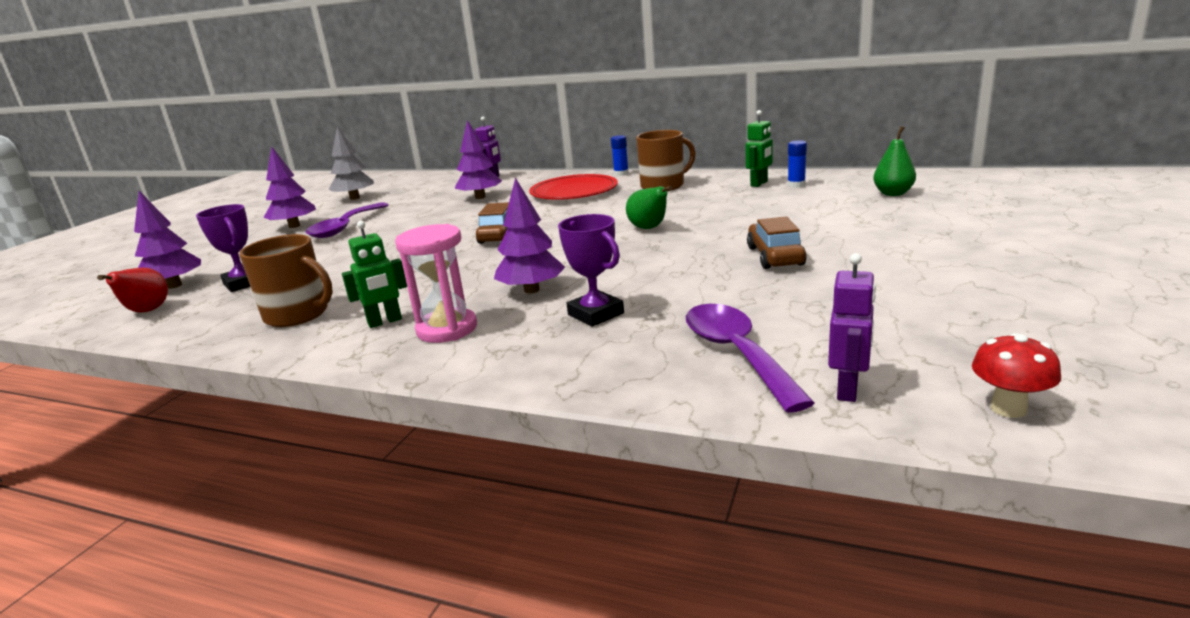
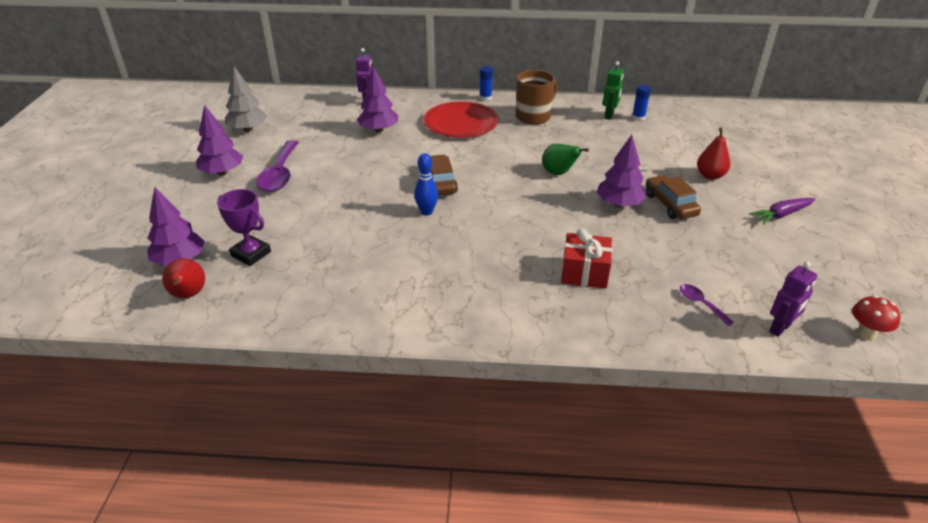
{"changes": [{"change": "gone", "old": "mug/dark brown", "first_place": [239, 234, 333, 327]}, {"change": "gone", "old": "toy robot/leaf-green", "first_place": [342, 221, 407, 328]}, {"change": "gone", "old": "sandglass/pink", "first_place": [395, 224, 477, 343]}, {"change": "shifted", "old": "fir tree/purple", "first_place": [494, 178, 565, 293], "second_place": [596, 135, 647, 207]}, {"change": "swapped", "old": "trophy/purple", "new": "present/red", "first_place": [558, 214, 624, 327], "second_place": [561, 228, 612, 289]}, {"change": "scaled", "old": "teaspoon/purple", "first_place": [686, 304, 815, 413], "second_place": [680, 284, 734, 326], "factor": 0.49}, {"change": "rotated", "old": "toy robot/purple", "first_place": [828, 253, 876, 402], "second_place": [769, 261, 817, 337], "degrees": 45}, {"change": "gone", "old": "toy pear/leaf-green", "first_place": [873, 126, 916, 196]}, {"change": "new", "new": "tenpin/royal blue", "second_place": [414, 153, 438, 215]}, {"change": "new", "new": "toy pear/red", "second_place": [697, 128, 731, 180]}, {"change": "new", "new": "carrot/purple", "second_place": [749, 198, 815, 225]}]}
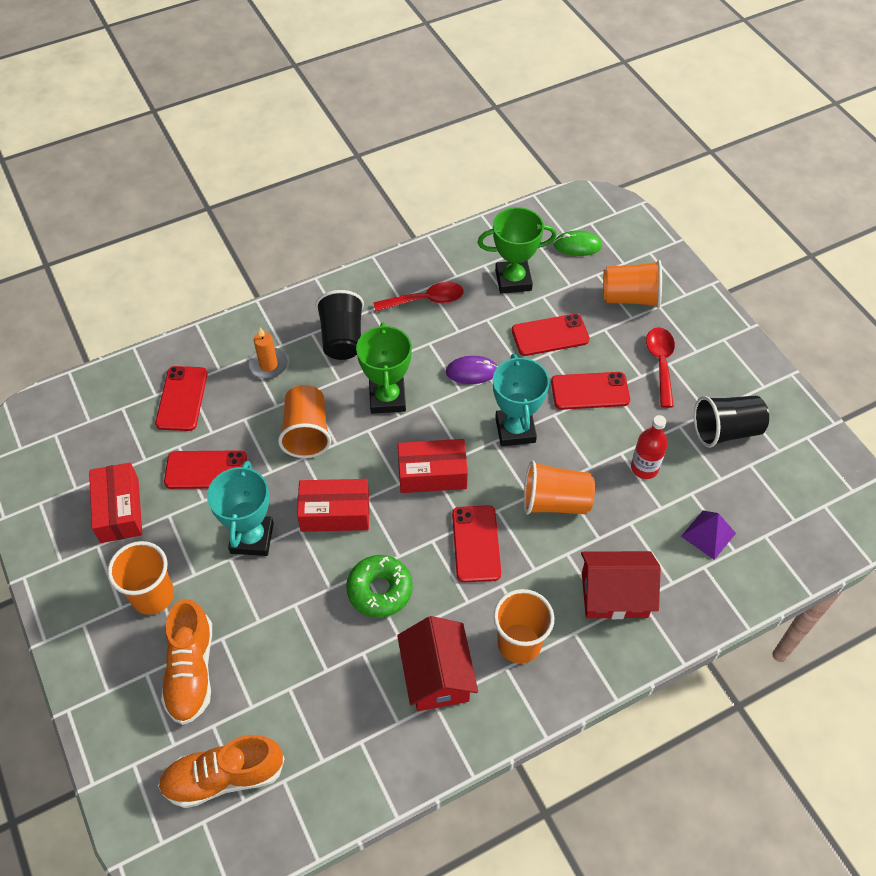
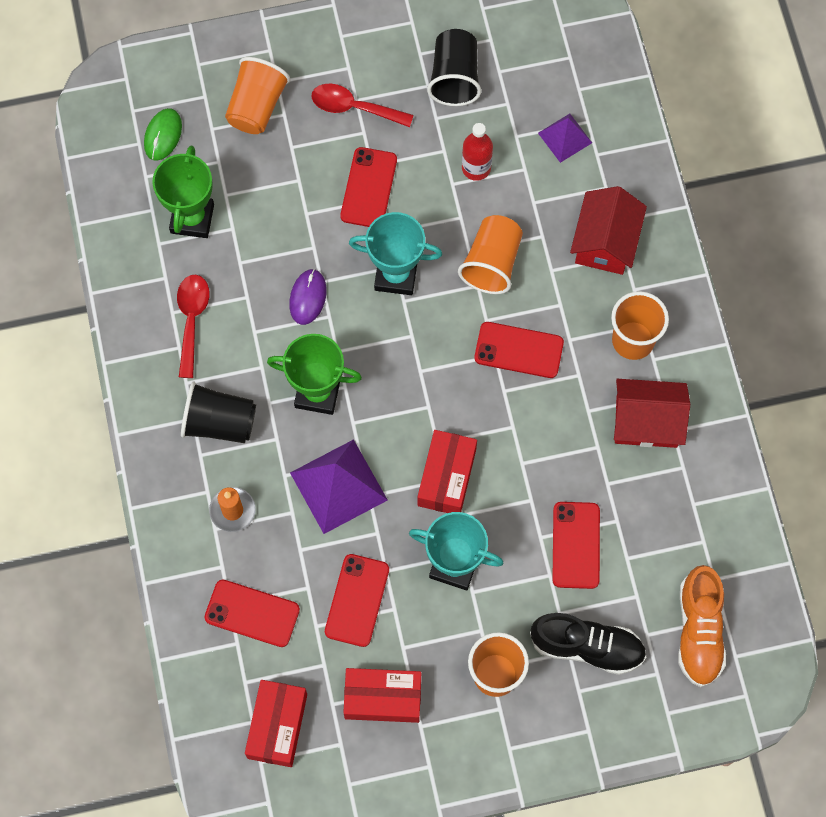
{"changes": [{"change": "repainted", "old": "lace-up shoe/orange-coloured", "new": "lace-up shoe/jet-black", "first_place": [161, 599, 212, 725], "second_place": [530, 613, 647, 675]}, {"change": "swapped", "old": "cup/orange-coloured", "new": "pyramid/purple", "first_place": [278, 385, 331, 458], "second_place": [290, 439, 388, 534]}, {"change": "gone", "old": "glazed donut/leaf-green", "first_place": [346, 555, 413, 618]}, {"change": "shifted", "old": "parcel/red", "first_place": [398, 439, 468, 493], "second_place": [245, 680, 307, 767]}, {"change": "shifted", "old": "smartphone/red", "first_place": [512, 314, 590, 356], "second_place": [552, 502, 600, 589]}]}
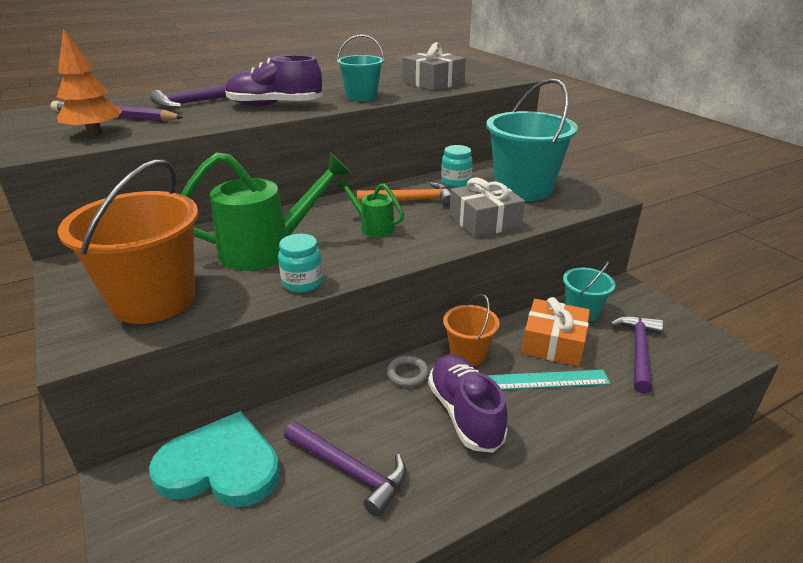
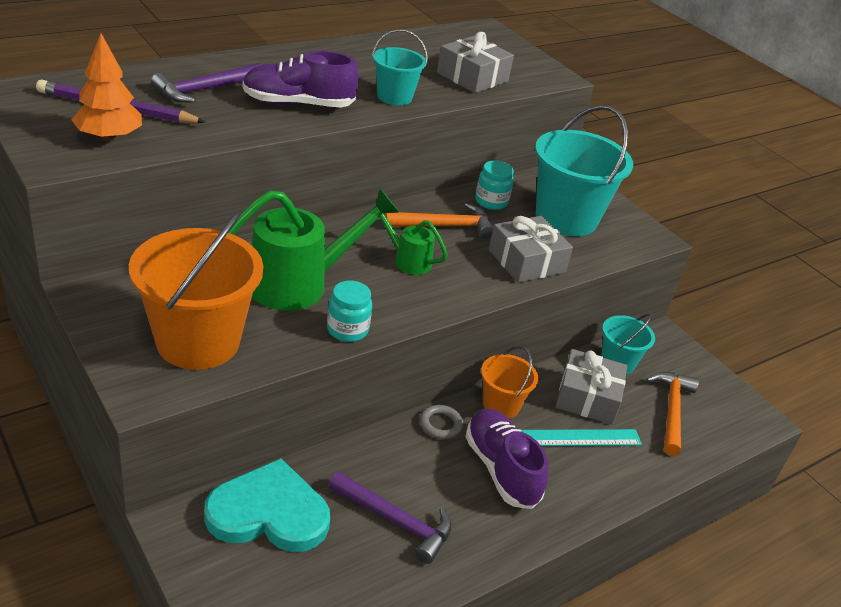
{"changes": [{"change": "repainted", "old": "present/orange-coloured", "new": "present/ash-grey", "first_place": [522, 297, 590, 366], "second_place": [556, 349, 628, 425]}, {"change": "repainted", "old": "hammer/purple", "new": "hammer/orange-coloured", "first_place": [610, 316, 664, 394], "second_place": [646, 372, 699, 456]}]}
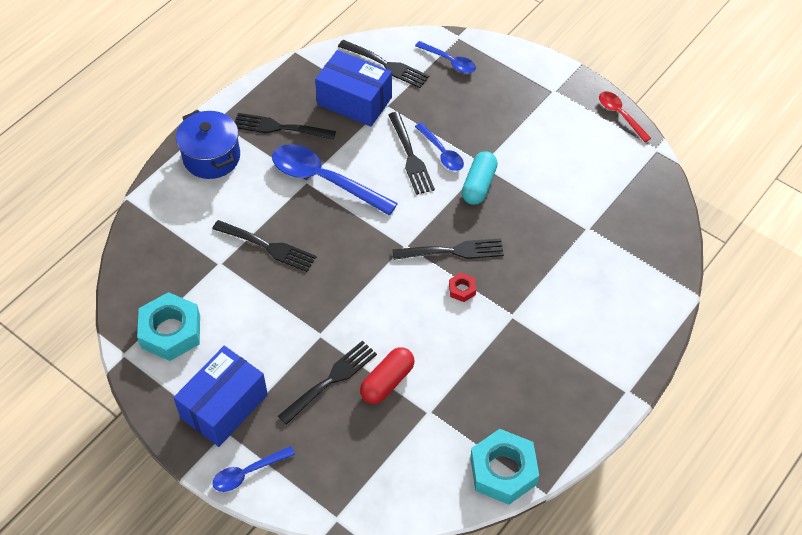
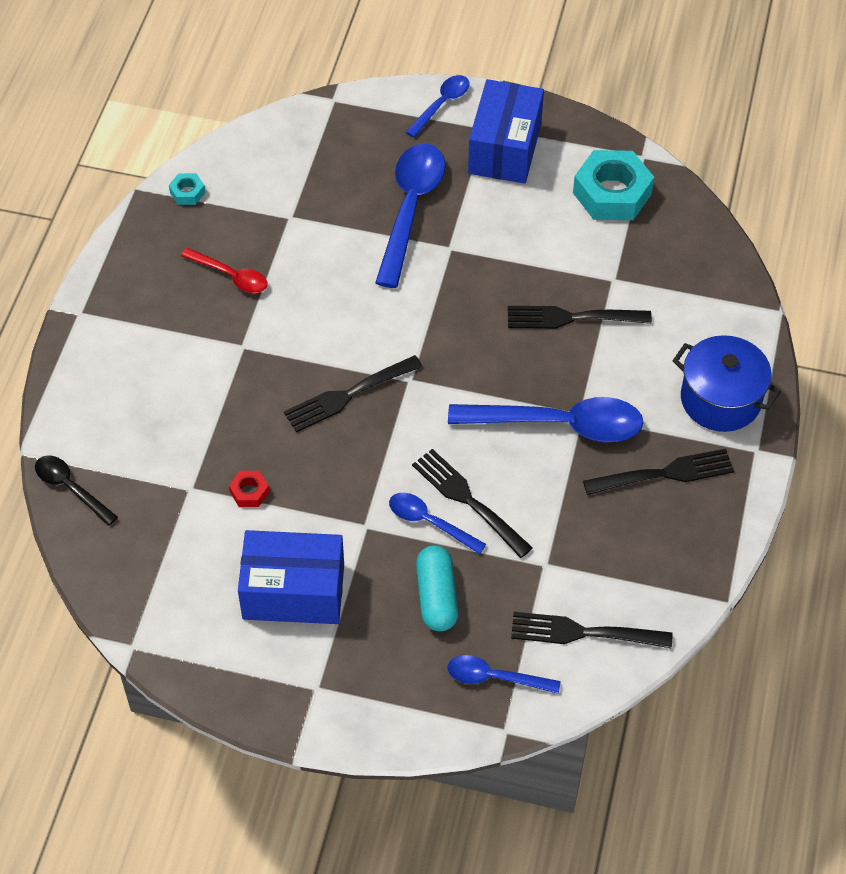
{"changes": [{"change": "swapped", "old": "fork/jet-black", "new": "teaspoon/royal blue", "first_place": [278, 341, 377, 425], "second_place": [375, 144, 446, 288]}, {"change": "shifted", "old": "parcel/royal blue", "first_place": [315, 50, 392, 127], "second_place": [238, 530, 344, 624]}, {"change": "gone", "old": "pill/red", "first_place": [360, 347, 415, 404]}, {"change": "shifted", "old": "hex nut/red", "first_place": [449, 273, 476, 302], "second_place": [229, 471, 269, 507]}, {"change": "shifted", "old": "pill/aqua", "first_place": [462, 151, 498, 205], "second_place": [416, 545, 459, 631]}, {"change": "scaled", "old": "hex nut/aqua", "first_place": [470, 429, 539, 505], "second_place": [169, 173, 205, 205], "factor": 0.45}, {"change": "shifted", "old": "teaspoon/red", "first_place": [599, 92, 651, 142], "second_place": [181, 248, 268, 293]}, {"change": "new", "new": "teaspoon/jet-black", "second_place": [35, 455, 118, 526]}]}
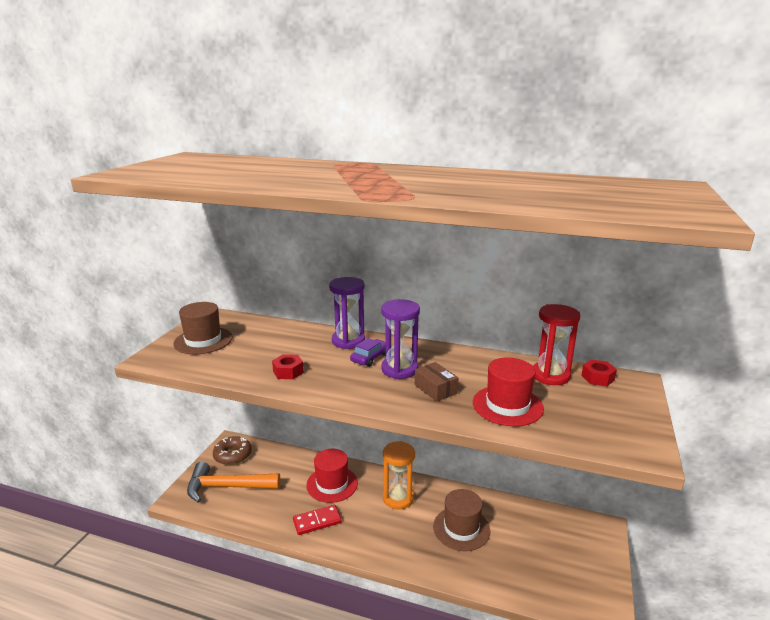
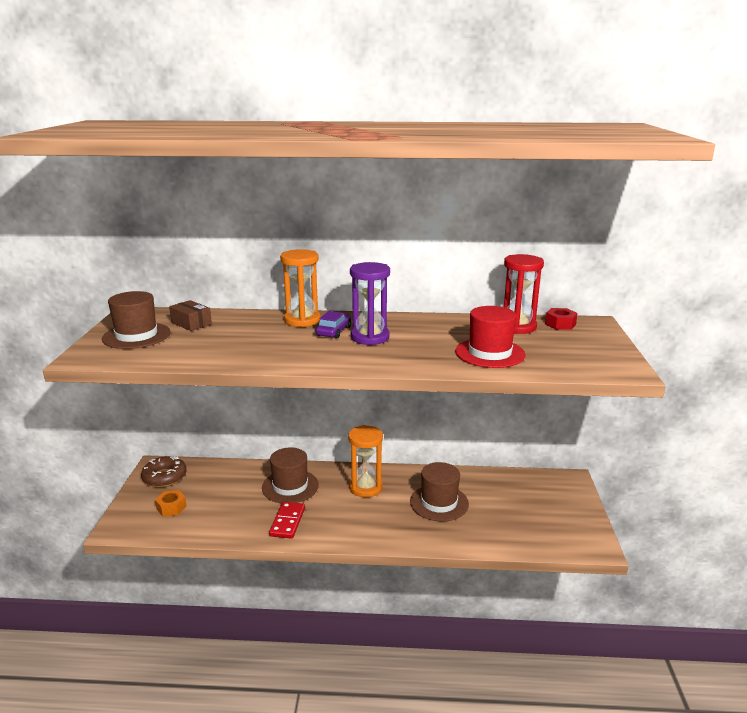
{"changes": [{"change": "swapped", "old": "hammer/orange-coloured", "new": "hex nut/orange-coloured", "first_place": [187, 462, 280, 503], "second_place": [155, 490, 187, 517]}, {"change": "gone", "old": "hex nut/red", "first_place": [272, 354, 304, 379]}, {"change": "rotated", "old": "domino tile/red", "first_place": [293, 505, 342, 535], "second_place": [269, 502, 305, 539], "degrees": -45}, {"change": "repainted", "old": "hat/red", "new": "hat/dark brown", "first_place": [306, 449, 358, 503], "second_place": [262, 448, 319, 504]}, {"change": "repainted", "old": "sandglass/purple", "new": "sandglass/orange-coloured", "first_place": [329, 277, 365, 349], "second_place": [280, 249, 321, 327]}, {"change": "shifted", "old": "parcel/dark brown", "first_place": [415, 362, 458, 402], "second_place": [169, 300, 212, 331]}]}
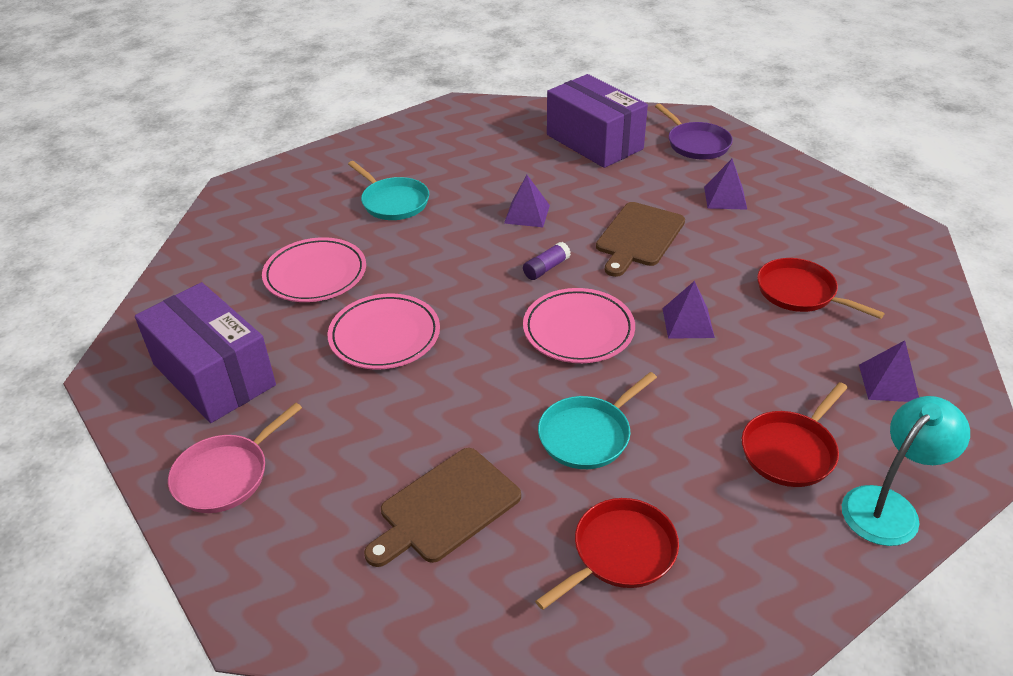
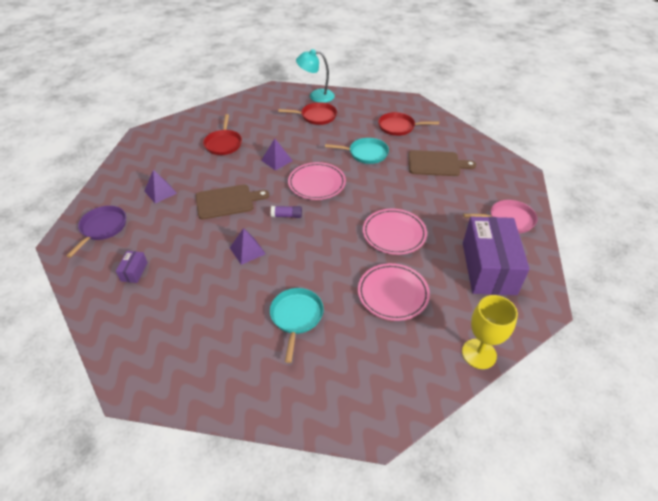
{"changes": [{"change": "scaled", "old": "parcel/purple", "first_place": [547, 74, 648, 168], "second_place": [116, 251, 148, 283], "factor": 0.4}, {"change": "gone", "old": "pyramid/purple", "first_place": [859, 340, 919, 402]}, {"change": "new", "new": "goblet/golden", "second_place": [462, 295, 518, 369]}]}
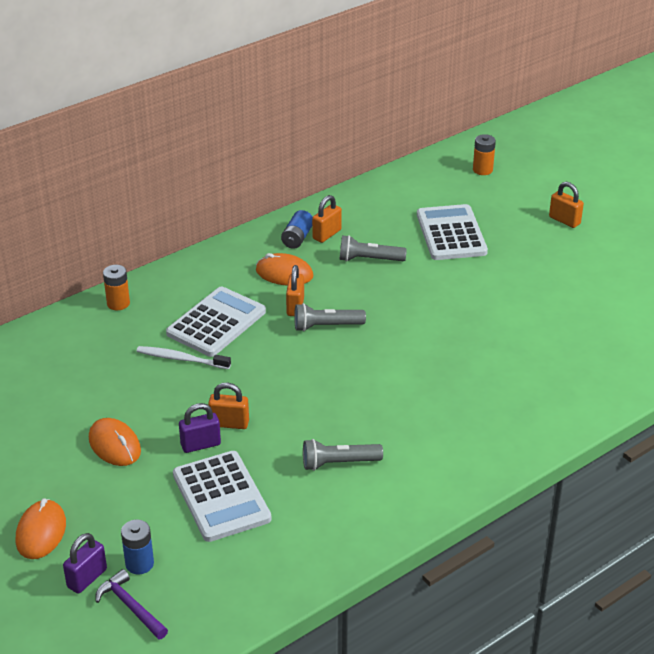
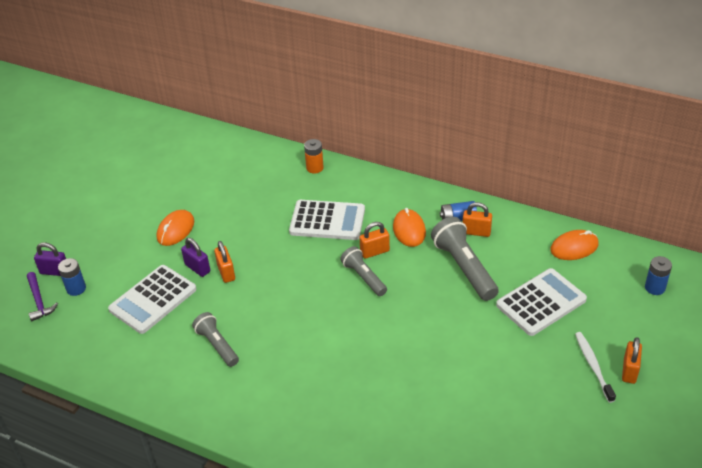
{"changes": [{"change": "shifted", "old": "PC mouse/orange-coloured", "first_place": [16, 498, 66, 559], "second_place": [550, 230, 599, 260]}, {"change": "rotated", "old": "hammer/purple", "first_place": [95, 569, 168, 640], "second_place": [27, 272, 58, 321], "degrees": 135}, {"change": "shifted", "old": "dental brush/pure white", "first_place": [137, 346, 231, 369], "second_place": [575, 332, 616, 403]}, {"change": "scaled", "old": "pocket torch/ash-grey", "first_place": [339, 235, 407, 262], "second_place": [431, 217, 499, 301], "factor": 1.59}, {"change": "repainted", "old": "battery/orange-coloured", "new": "battery/royal blue", "first_place": [473, 134, 496, 175], "second_place": [645, 256, 672, 295]}]}
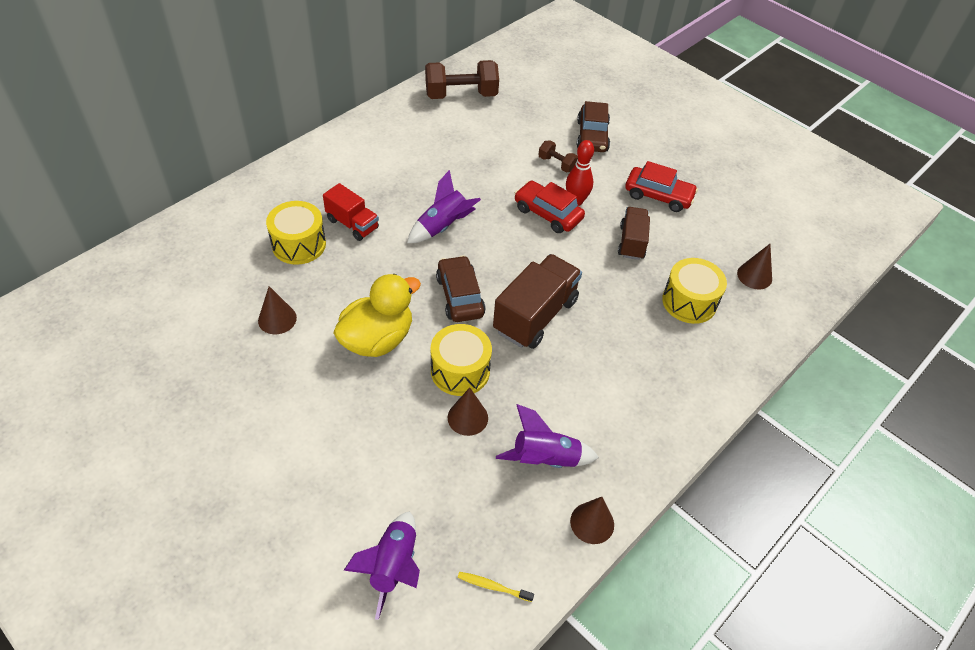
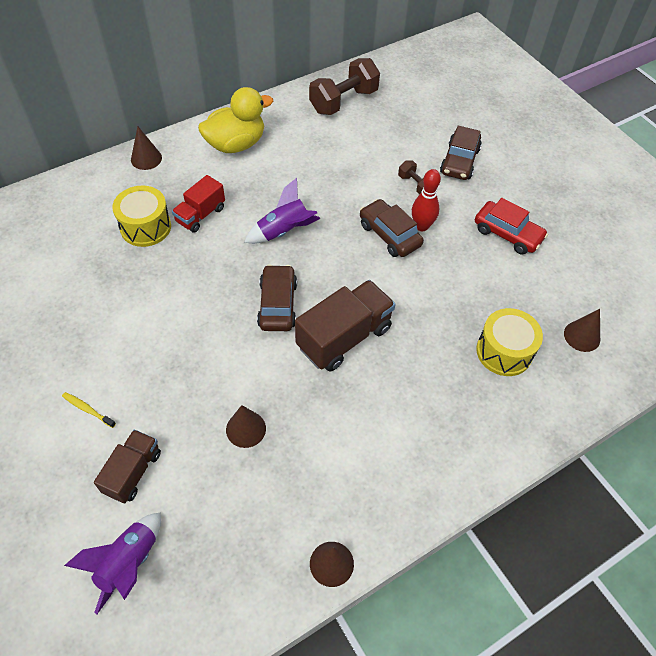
{"changes": [{"change": "shifted", "old": "cone/dark brown", "first_place": [258, 286, 297, 334], "second_place": [131, 126, 162, 170]}, {"change": "rotated", "old": "toy truck/red", "first_place": [323, 183, 379, 241], "second_place": [172, 175, 225, 233], "degrees": 75}, {"change": "shifted", "old": "rubber duck/golden", "first_place": [333, 274, 421, 357], "second_place": [198, 87, 273, 153]}, {"change": "rotated", "old": "dumbbell/dark brown", "first_place": [425, 60, 499, 99], "second_place": [309, 58, 380, 115], "degrees": -45}, {"change": "gone", "old": "toy drum/golden", "first_place": [430, 324, 492, 396]}, {"change": "shifted", "old": "dental brush/golden", "first_place": [458, 572, 534, 602], "second_place": [62, 392, 116, 428]}, {"change": "gone", "old": "rocket/purple", "first_place": [496, 404, 599, 468]}, {"change": "repainted", "old": "toy car/red", "new": "toy car/dark brown", "first_place": [514, 181, 585, 233], "second_place": [360, 199, 424, 257]}, {"change": "shifted", "old": "toy truck/dark brown", "first_place": [618, 207, 650, 260], "second_place": [94, 430, 161, 503]}]}
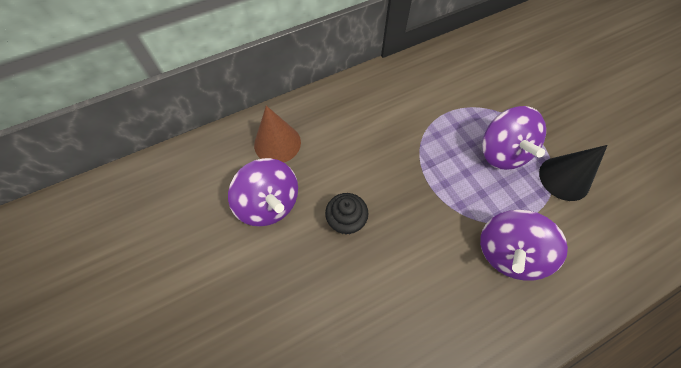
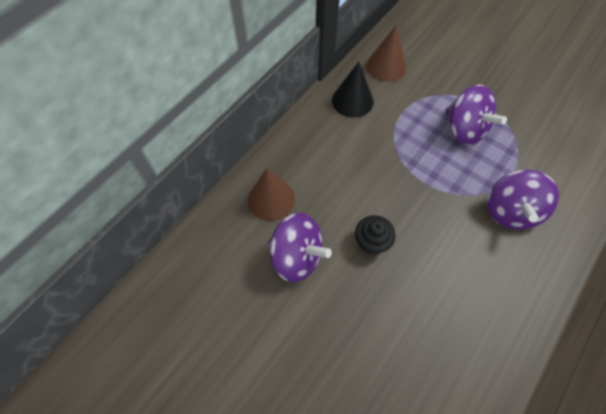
{"changes": [{"change": "shifted", "old": "cone/jet-black", "first_place": [539, 145, 608, 201], "second_place": [332, 62, 374, 117]}, {"change": "new", "new": "cone/dark brown", "second_place": [366, 26, 406, 82]}]}
